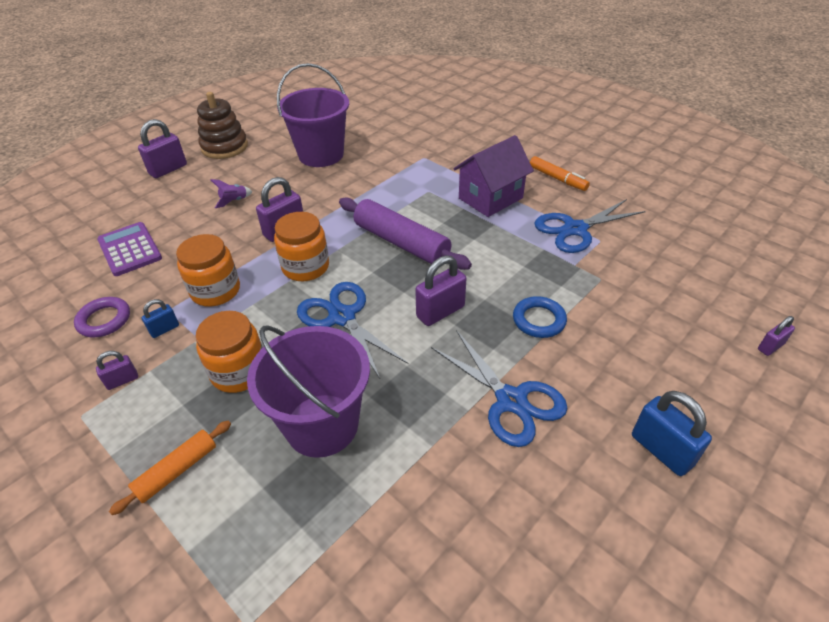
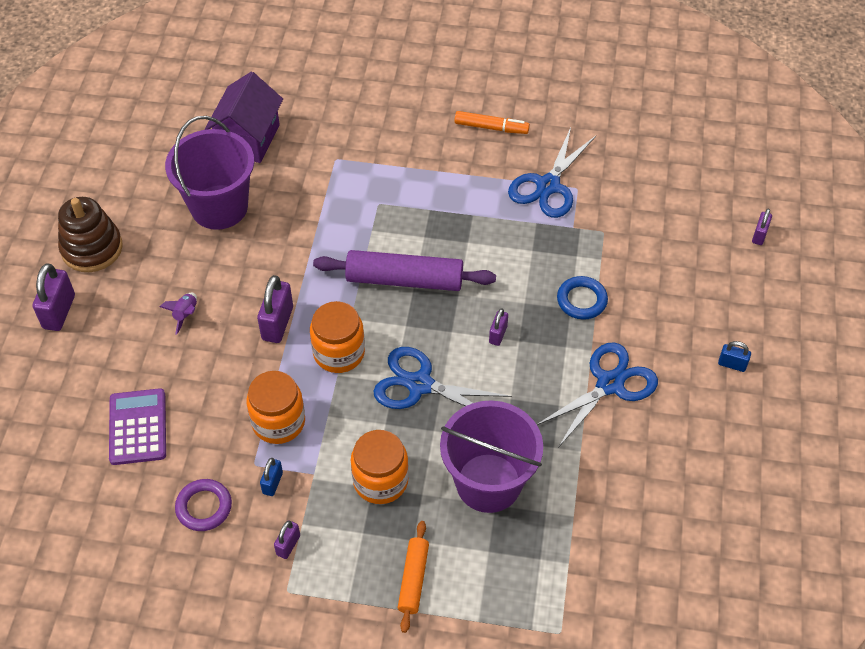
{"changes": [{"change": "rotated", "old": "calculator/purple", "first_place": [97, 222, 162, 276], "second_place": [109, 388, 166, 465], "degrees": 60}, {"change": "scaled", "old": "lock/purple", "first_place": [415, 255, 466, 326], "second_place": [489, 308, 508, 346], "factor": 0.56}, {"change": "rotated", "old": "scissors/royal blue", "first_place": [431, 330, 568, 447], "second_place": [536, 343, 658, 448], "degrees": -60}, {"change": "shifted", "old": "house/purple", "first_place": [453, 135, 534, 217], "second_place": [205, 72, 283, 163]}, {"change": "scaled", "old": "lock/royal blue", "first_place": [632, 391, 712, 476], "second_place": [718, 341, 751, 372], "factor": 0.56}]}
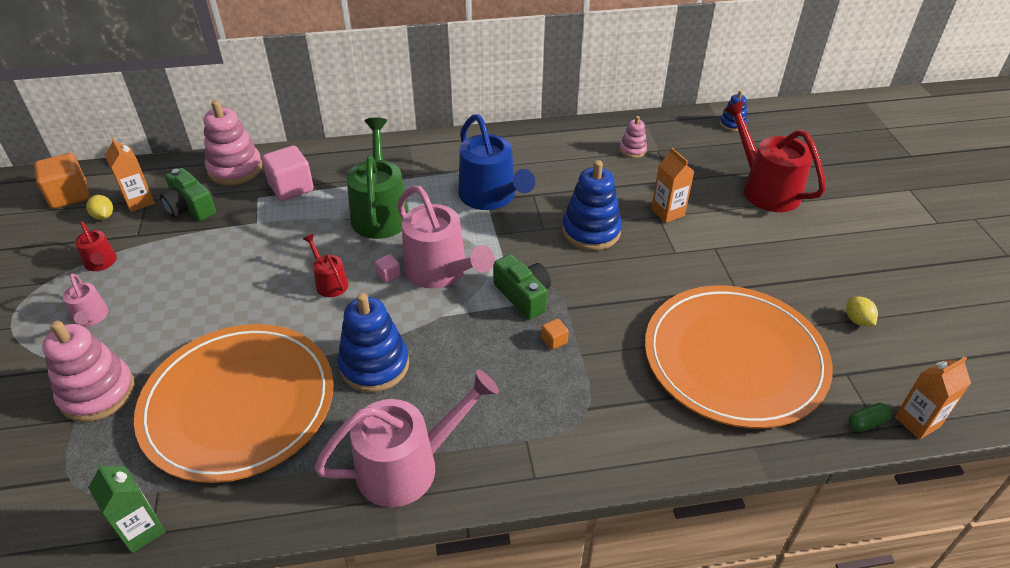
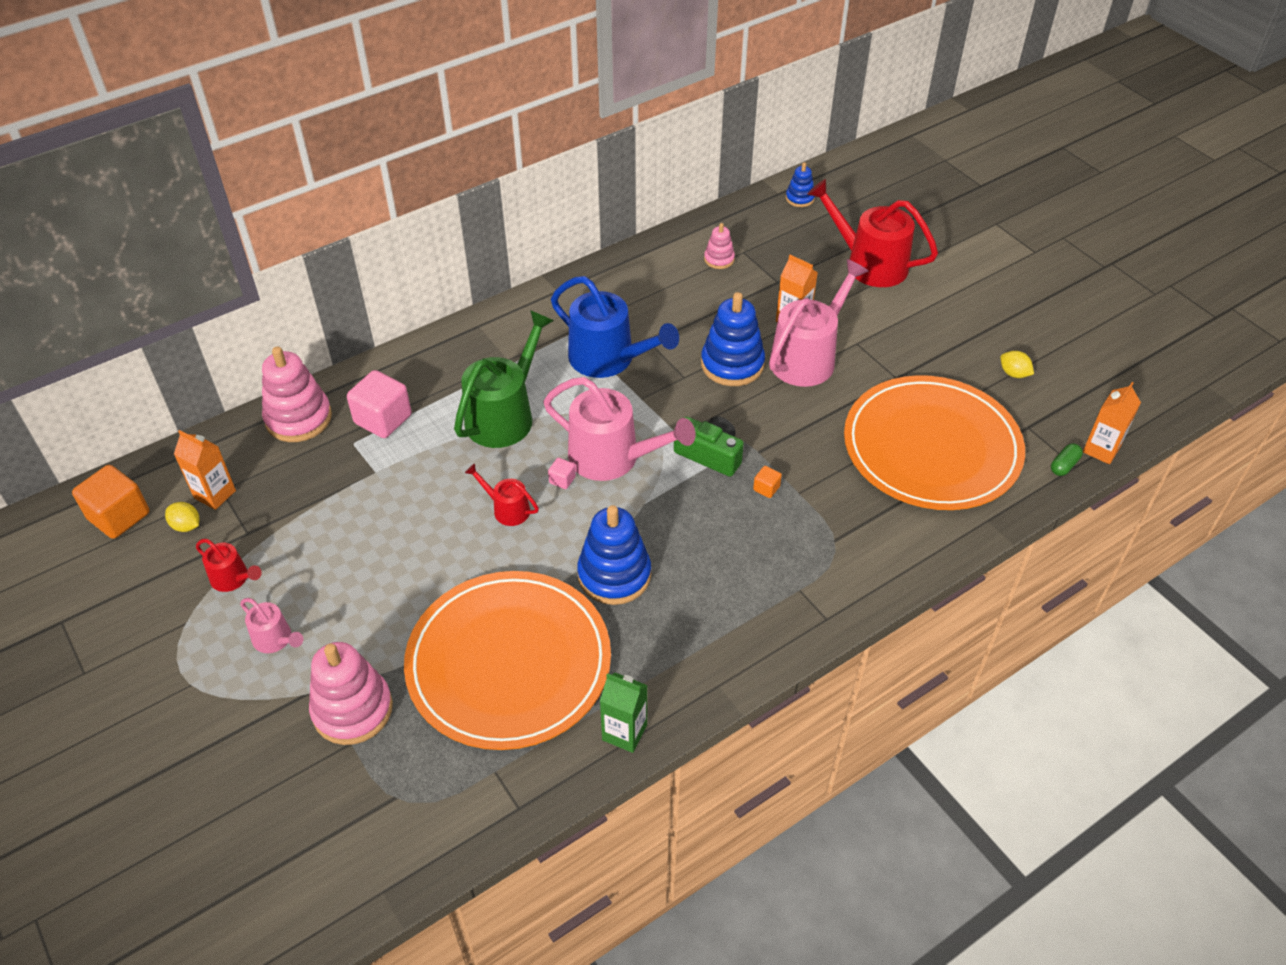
{"changes": [{"change": "shifted", "old": "milk carton/leaf-green", "first_place": [88, 463, 165, 553], "second_place": [600, 673, 648, 753]}, {"change": "gone", "old": "compact camera/leaf-green", "first_place": [160, 168, 216, 221]}, {"change": "shifted", "old": "sprinkling can/pink", "first_place": [314, 370, 499, 507], "second_place": [769, 259, 868, 387]}, {"change": "rotated", "old": "sprinkling can/leaf-green", "first_place": [347, 117, 409, 239], "second_place": [454, 310, 554, 448], "degrees": 60}]}
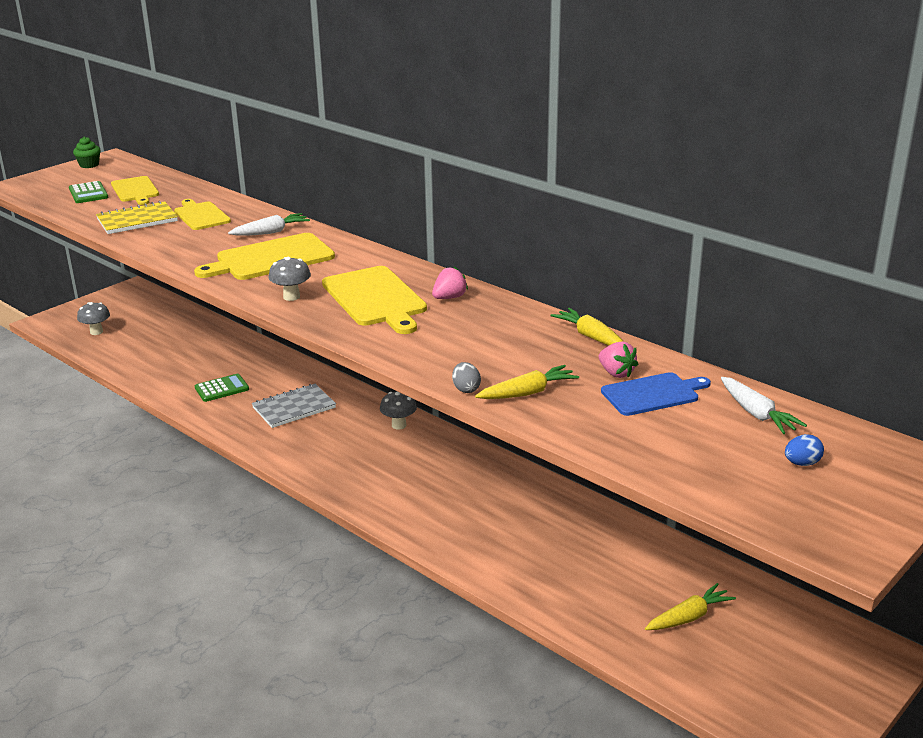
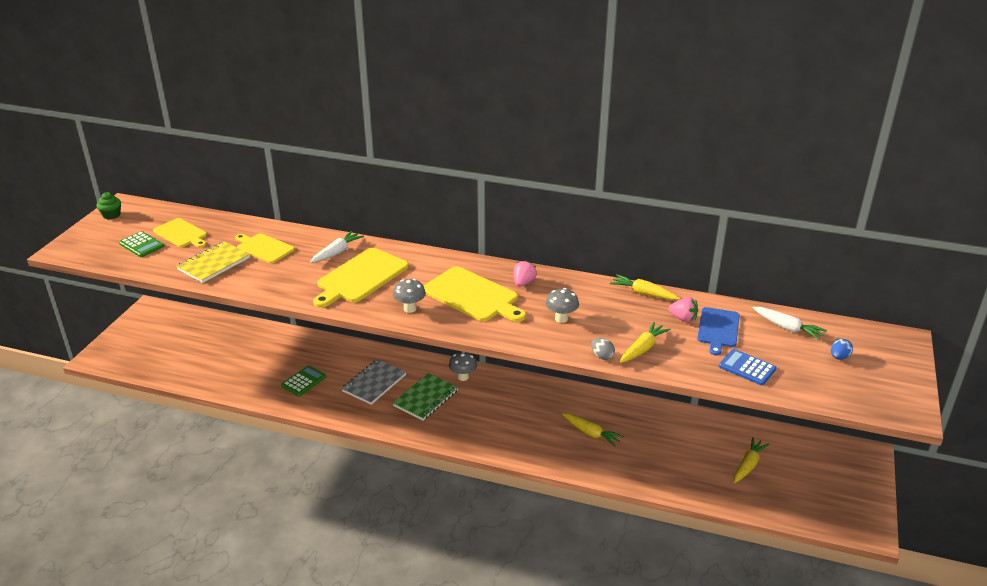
{"changes": [{"change": "shifted", "old": "fungus/ash-grey", "first_place": [77, 302, 110, 335], "second_place": [546, 288, 579, 323]}, {"change": "rotated", "old": "cutting board/royal blue", "first_place": [601, 372, 711, 416], "second_place": [697, 307, 740, 356], "degrees": 150}, {"change": "new", "new": "notepad/leaf-green", "second_place": [393, 373, 458, 420]}, {"change": "new", "new": "carrot/golden", "second_place": [562, 413, 624, 447]}, {"change": "new", "new": "calculator/royal blue", "second_place": [719, 349, 777, 385]}]}
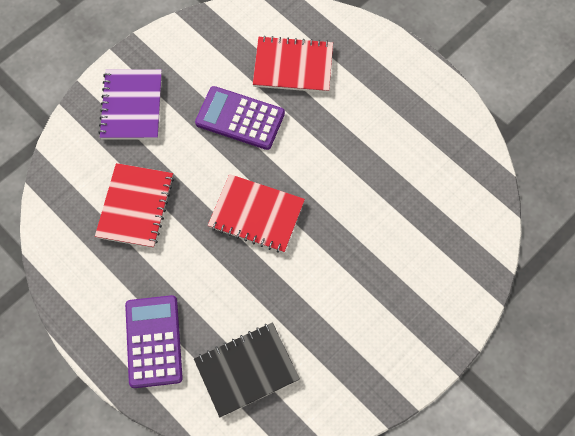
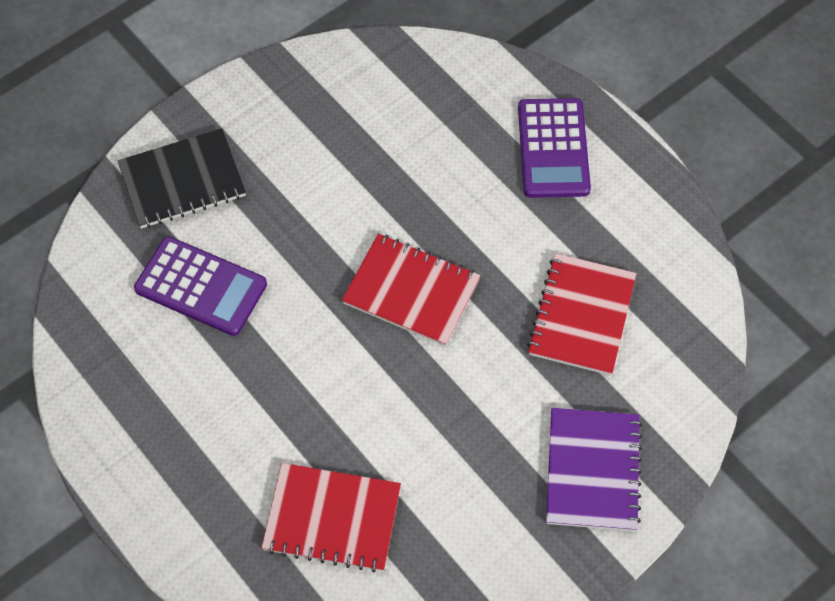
{"changes": [{"change": "shifted", "old": "notepad/jet-black", "first_place": [194, 322, 300, 418], "second_place": [118, 128, 246, 229]}, {"change": "shifted", "old": "calculator/purple", "first_place": [195, 86, 285, 150], "second_place": [134, 236, 267, 336]}]}
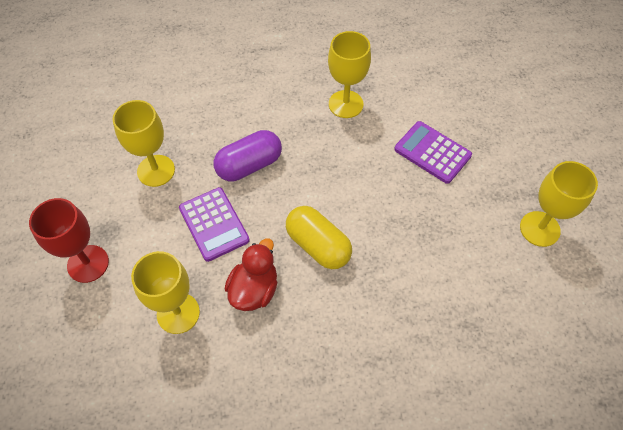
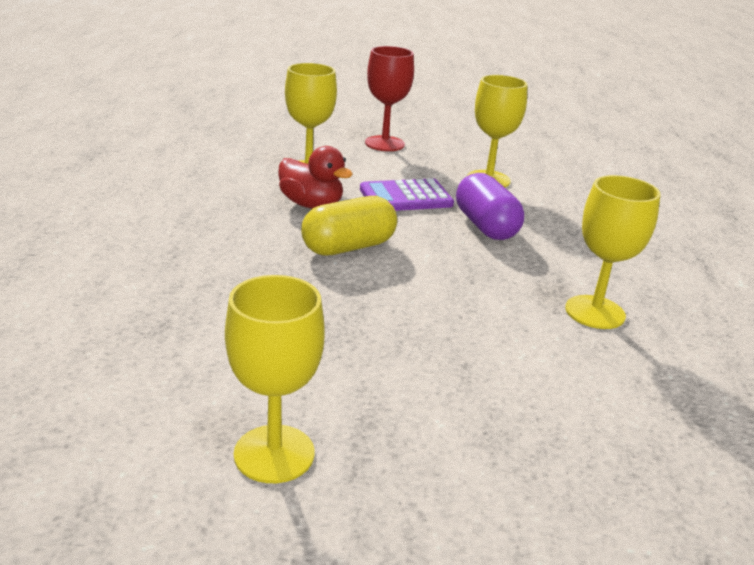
{"changes": [{"change": "gone", "old": "calculator/purple", "first_place": [394, 121, 472, 184]}]}
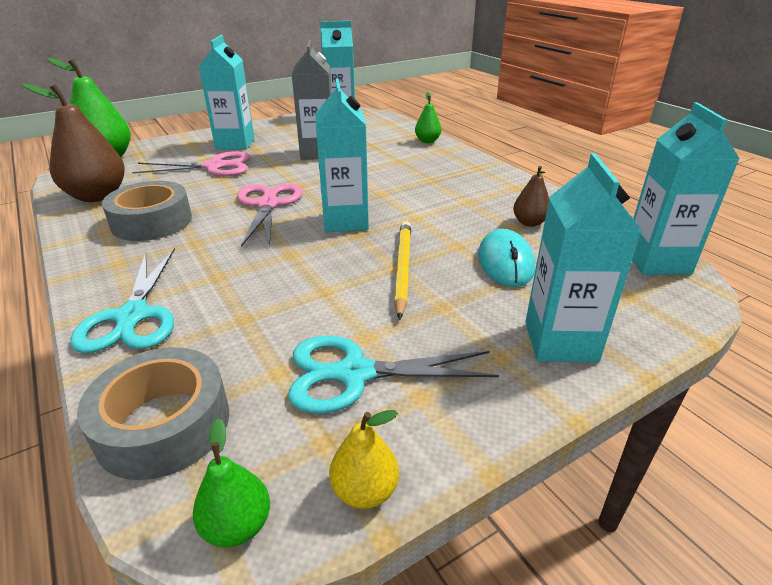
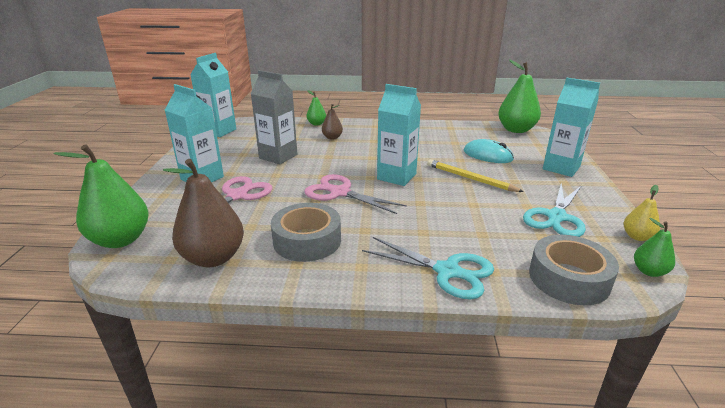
{"changes": [{"change": "shifted", "old": "toy pear/dark brown", "first_place": [513, 166, 549, 227], "second_place": [322, 104, 343, 140]}, {"change": "swapped", "old": "milk carton/aqua", "new": "toy pear/leaf-green", "first_place": [632, 102, 739, 275], "second_place": [498, 59, 541, 133]}]}
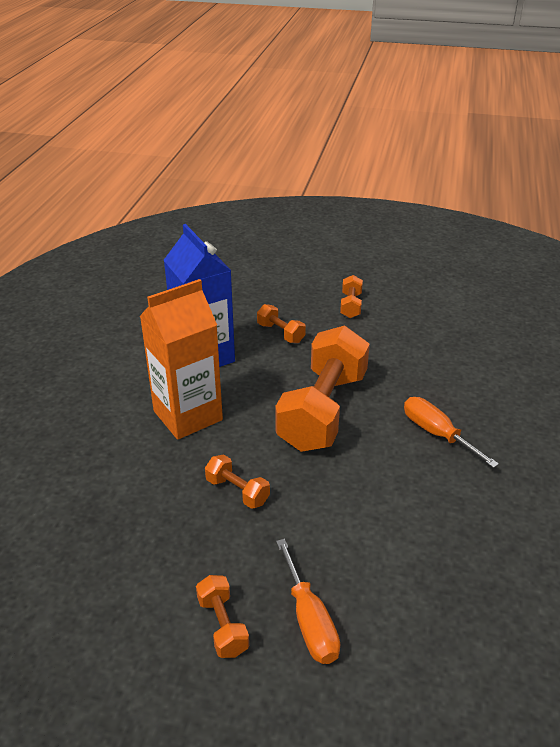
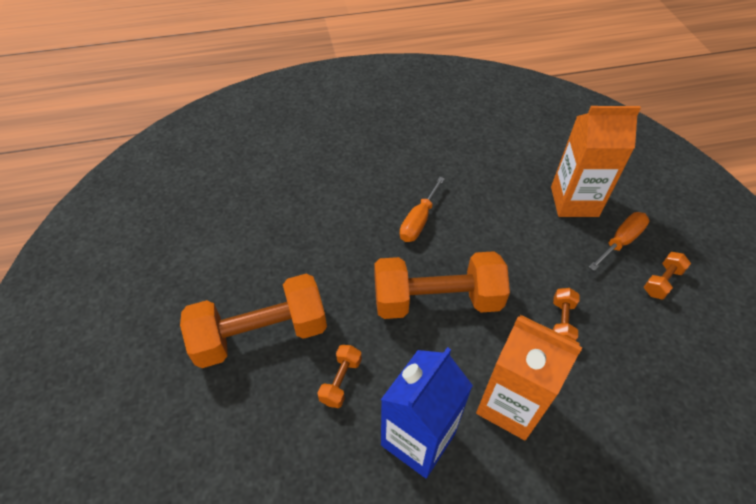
{"changes": [{"change": "scaled", "old": "dumbbell/orange-coloured", "first_place": [340, 275, 363, 318], "second_place": [180, 274, 327, 368], "factor": 2.33}, {"change": "new", "new": "milk carton/orange-coloured", "second_place": [551, 106, 641, 217]}]}
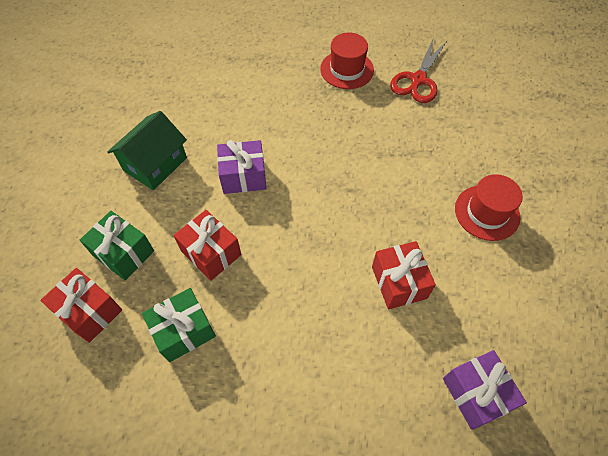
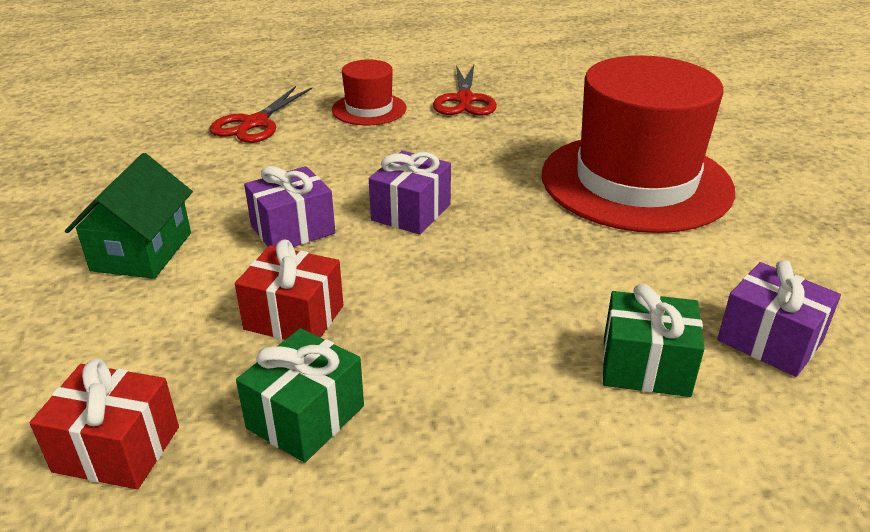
{"changes": [{"change": "shifted", "old": "present/leaf-green", "first_place": [80, 211, 154, 281], "second_place": [602, 284, 705, 397]}, {"change": "gone", "old": "present/red", "first_place": [372, 241, 436, 309]}, {"change": "scaled", "old": "hat/red", "first_place": [455, 174, 523, 241], "second_place": [542, 55, 735, 233], "factor": 2.14}, {"change": "new", "new": "scissors/red", "second_place": [209, 86, 312, 143]}, {"change": "new", "new": "present/purple", "second_place": [369, 151, 451, 235]}]}
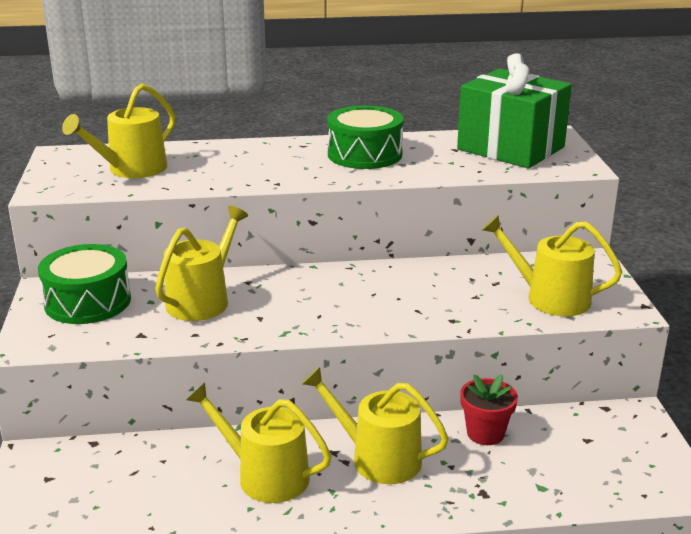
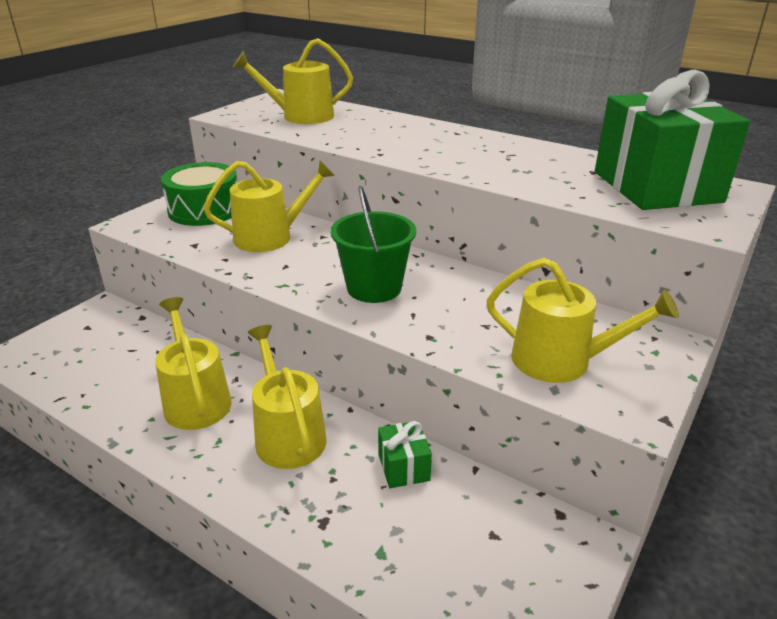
{"changes": [{"change": "gone", "old": "toy drum/leaf-green", "first_place": [327, 105, 403, 169]}, {"change": "swapped", "old": "flower pot/red", "new": "present/leaf-green", "first_place": [460, 374, 518, 445], "second_place": [378, 421, 432, 488]}, {"change": "rotated", "old": "sprinkling can/golden", "first_place": [482, 215, 622, 316], "second_place": [487, 258, 679, 383], "degrees": 135}, {"change": "new", "new": "sand bucket/leaf-green", "second_place": [330, 186, 416, 303]}]}
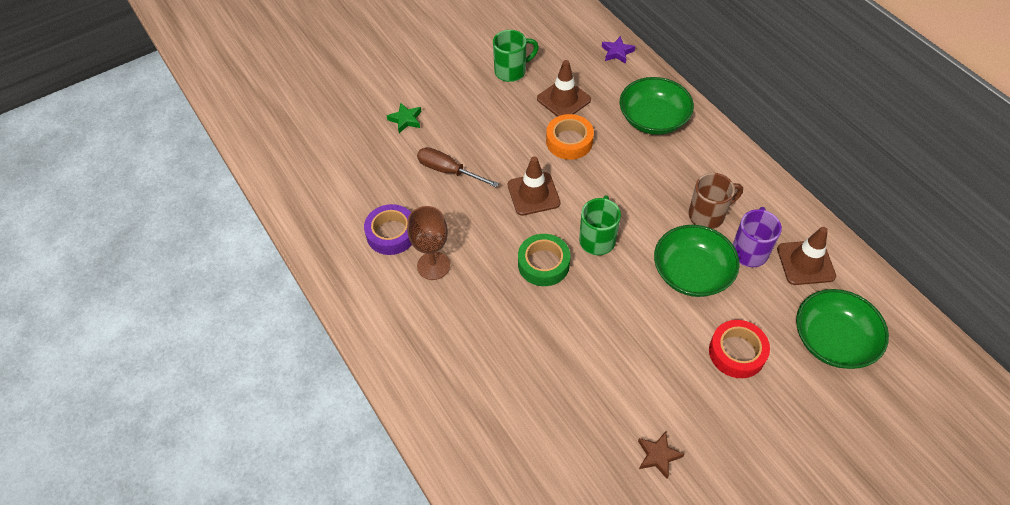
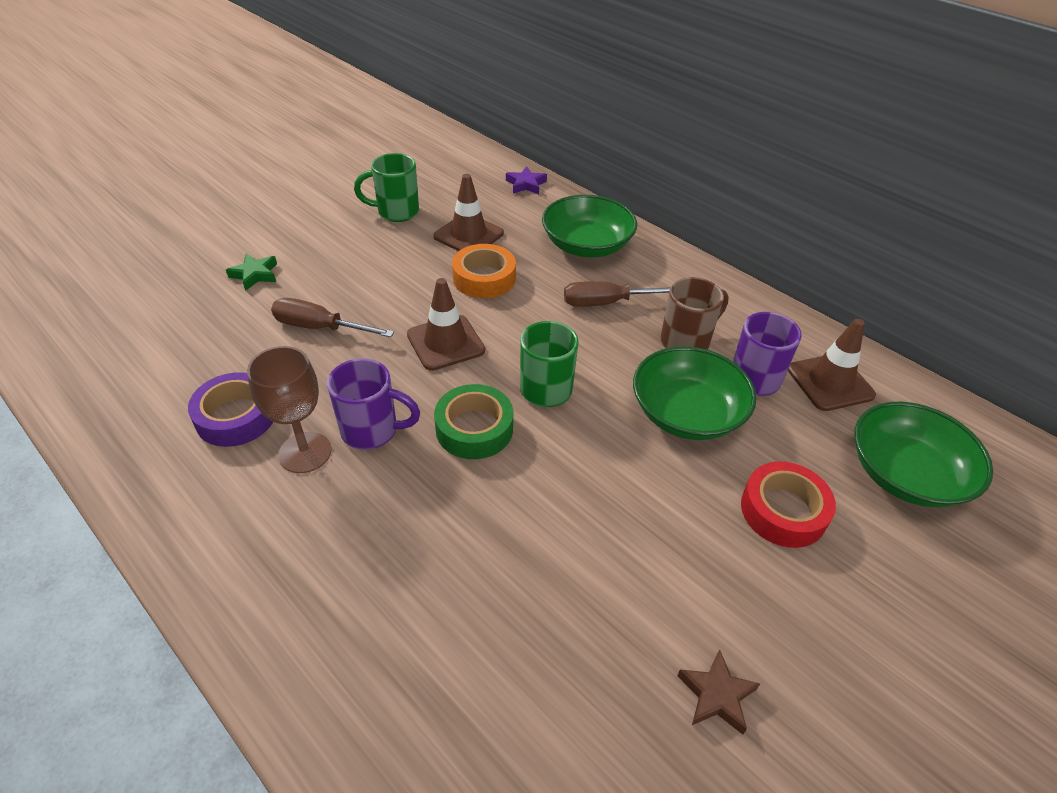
{"changes": [{"change": "rotated", "old": "mug/leaf-green", "first_place": [493, 30, 539, 82], "second_place": [354, 153, 419, 222], "degrees": -150}, {"change": "new", "new": "mug/purple", "second_place": [327, 358, 420, 450]}, {"change": "new", "new": "screwdriver/dark brown", "second_place": [564, 281, 670, 307]}]}
